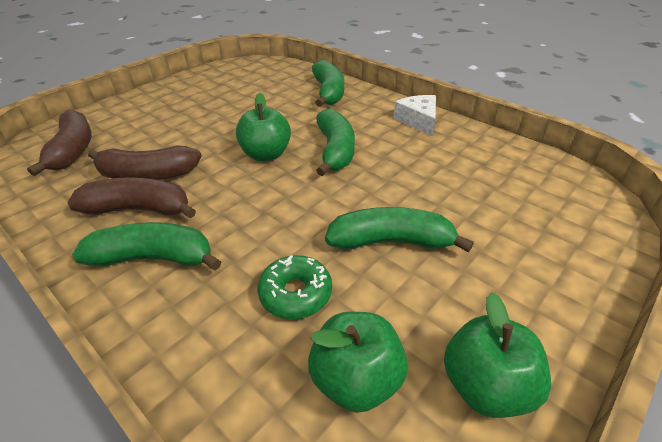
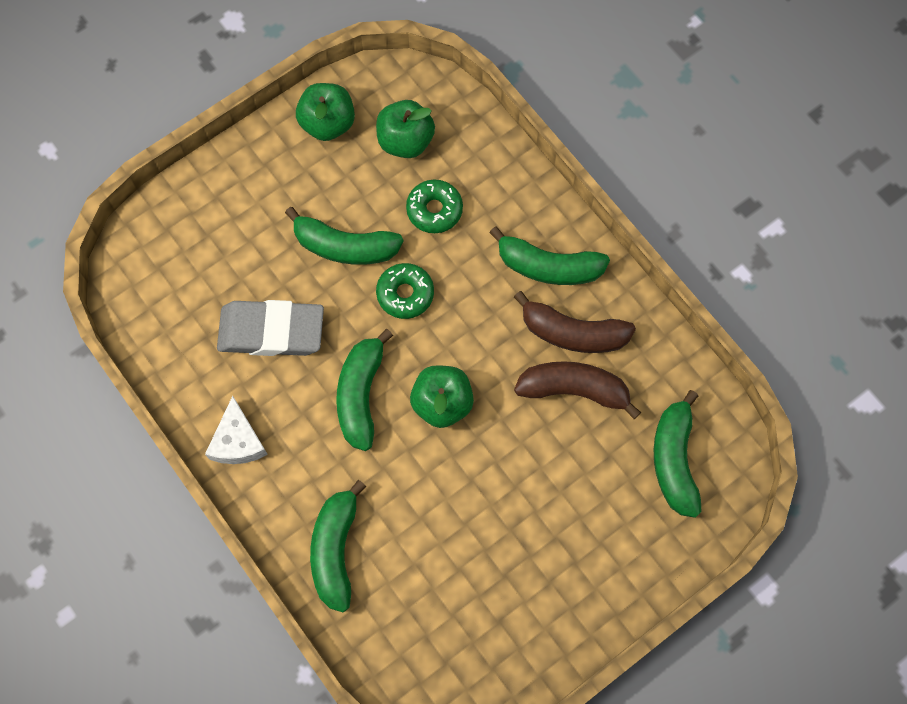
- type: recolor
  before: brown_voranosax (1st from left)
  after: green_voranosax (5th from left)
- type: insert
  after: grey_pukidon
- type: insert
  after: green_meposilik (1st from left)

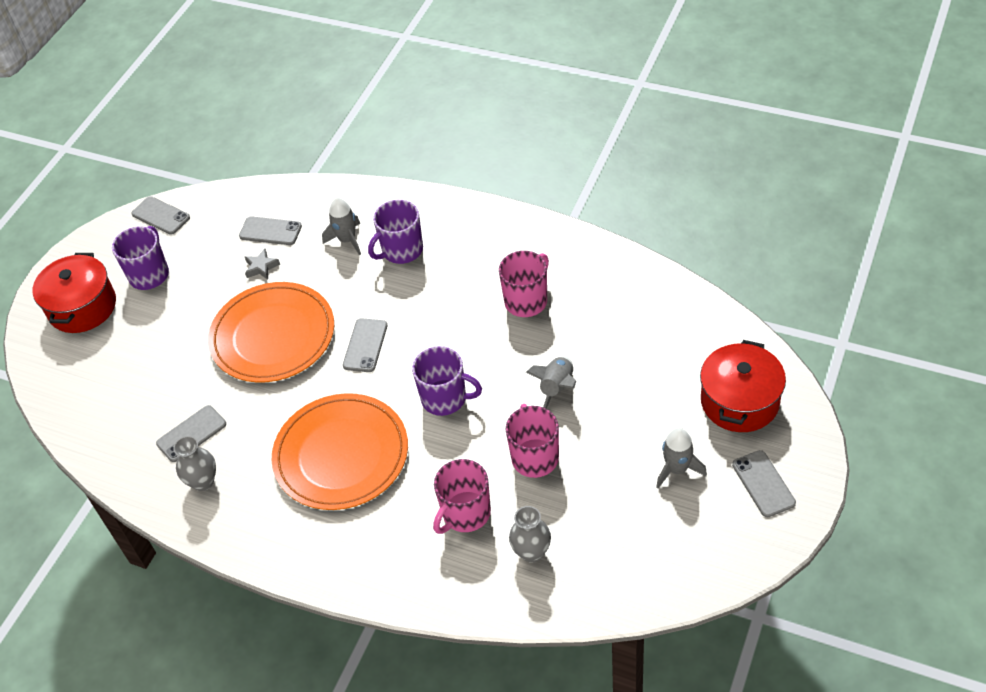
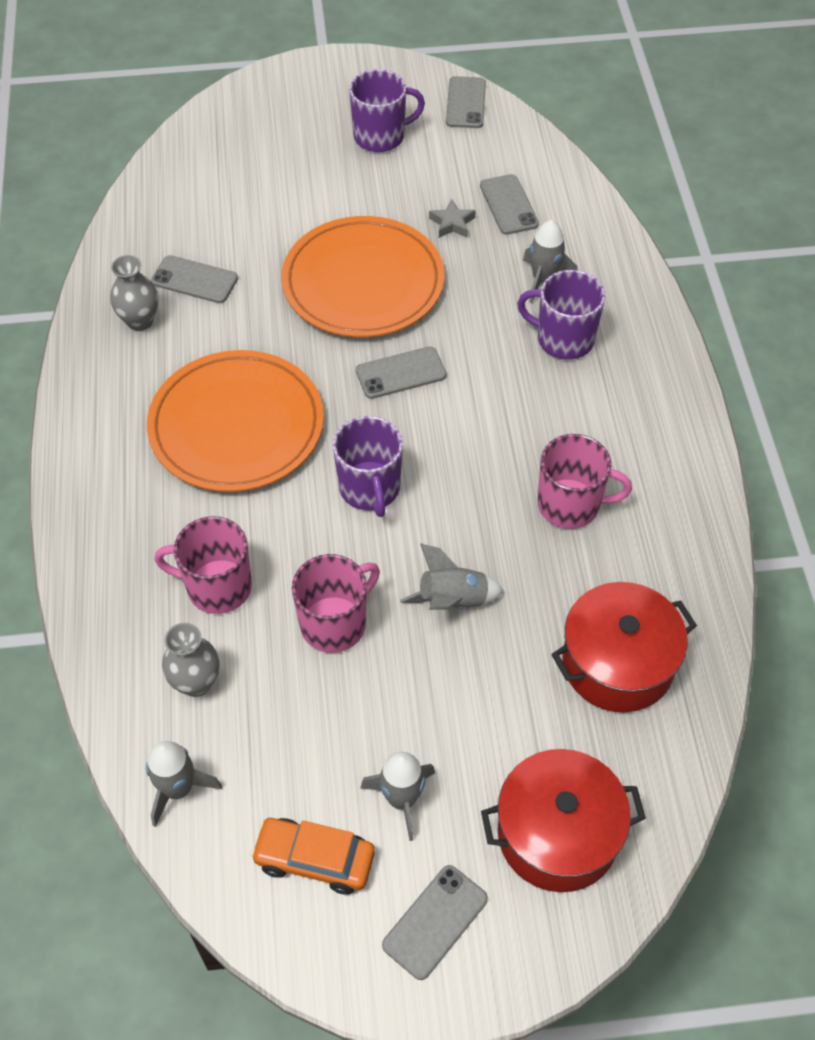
- type: move
  before: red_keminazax (1st from left in the first image)
  after: red_keminazax (2nd from left)
- type: insert
  after: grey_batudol (1st from left)
- type: insert
  after: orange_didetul

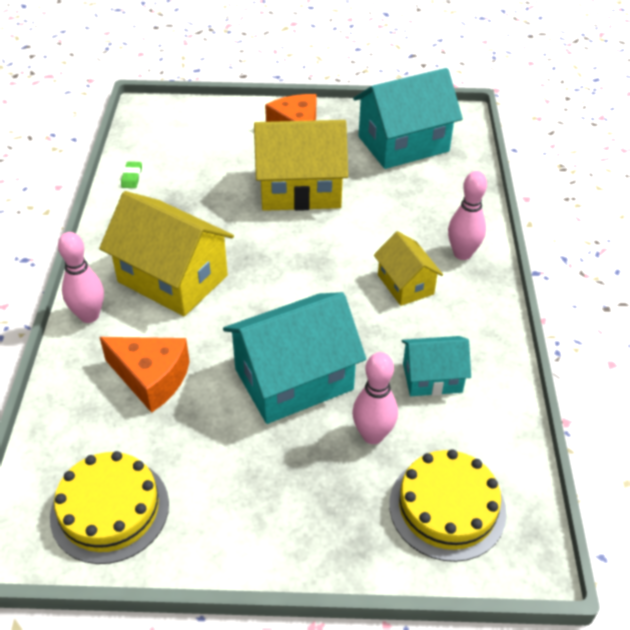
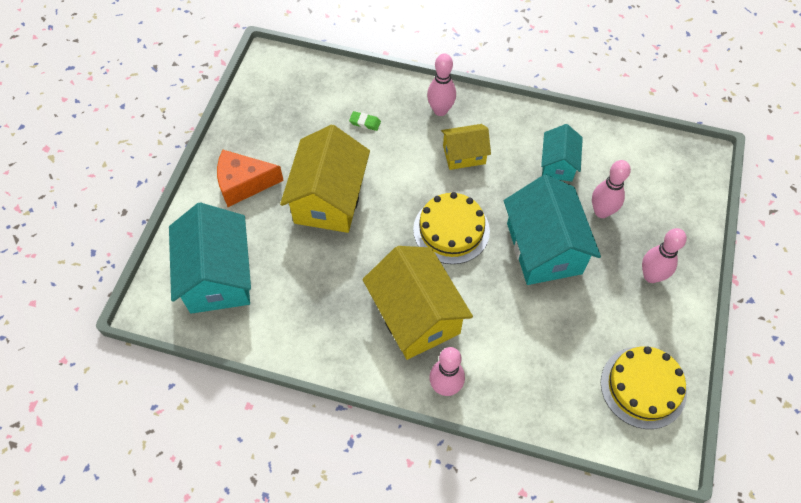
- type: rotate
  before: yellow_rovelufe (1st from left in the first image)
  turn: -75
- type: delete
  before: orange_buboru (1st from left)
- type: move
  before: green_pukidon
- type: move
  before: turquoise_rovelufe (2nd from left in the first image)
  after: turquoise_rovelufe (1st from left)
- type: move
  before: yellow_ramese (2nd from left in the first image)
  after: yellow_ramese (1st from left)
- type: insert
  after: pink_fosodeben (4th from left)

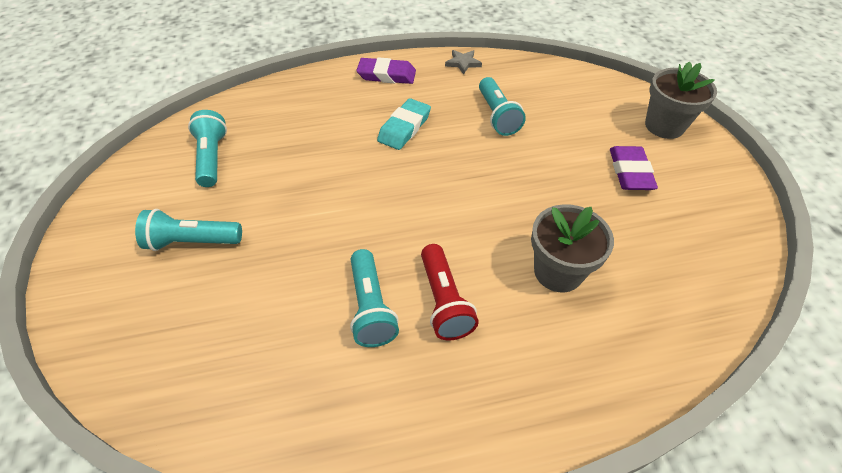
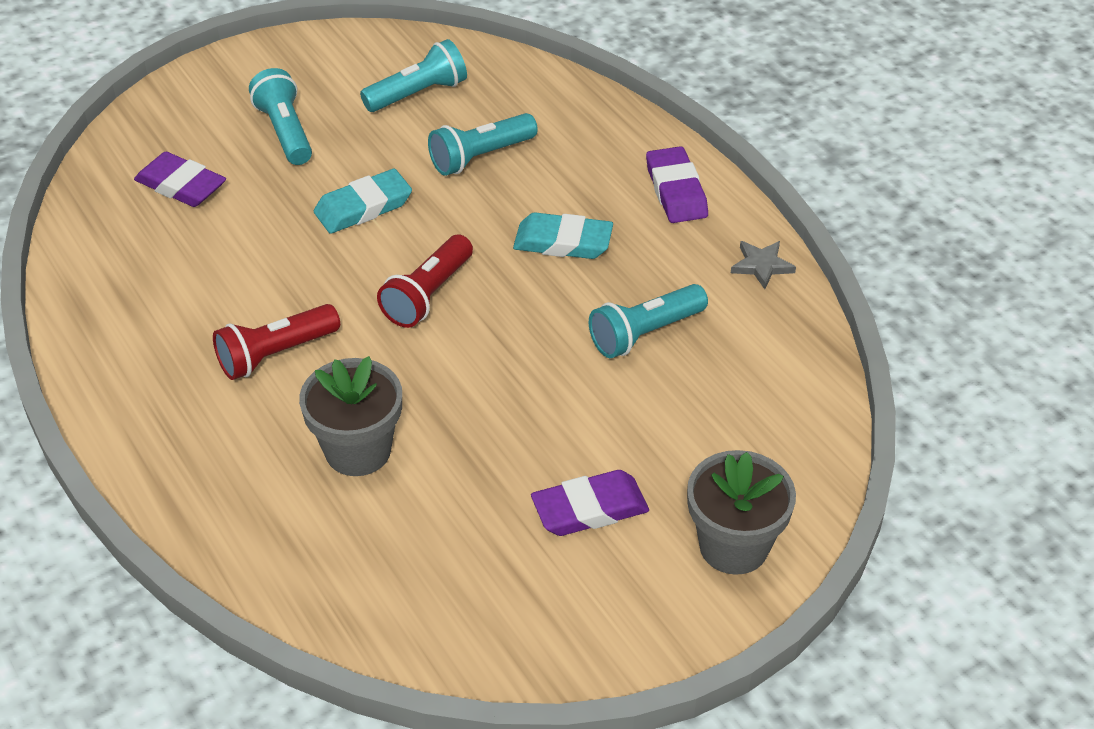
- type: move
  before: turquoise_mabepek (3rd from left)
- type: insert
  after: purple_pukidon (1st from left)
- type: insert
  after: turquoise_pukidon (1st from left)
- type: insert
  after: red_mabepek (2nd from left)

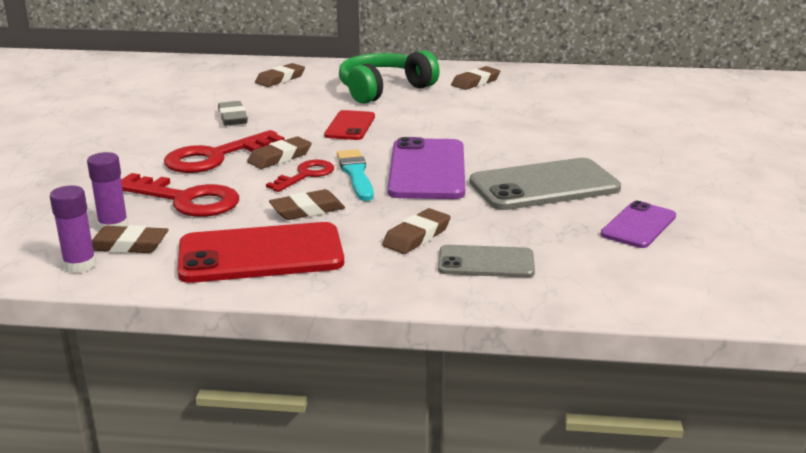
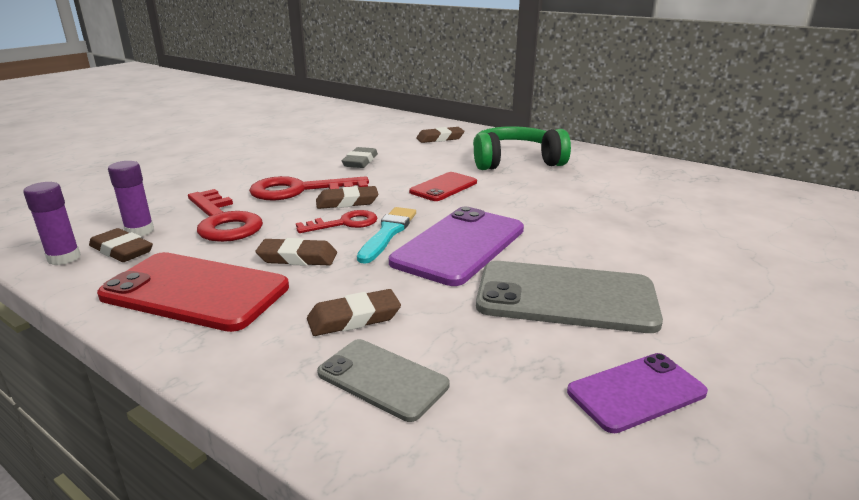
- type: delete
  before: brown_pukidon (6th from left)

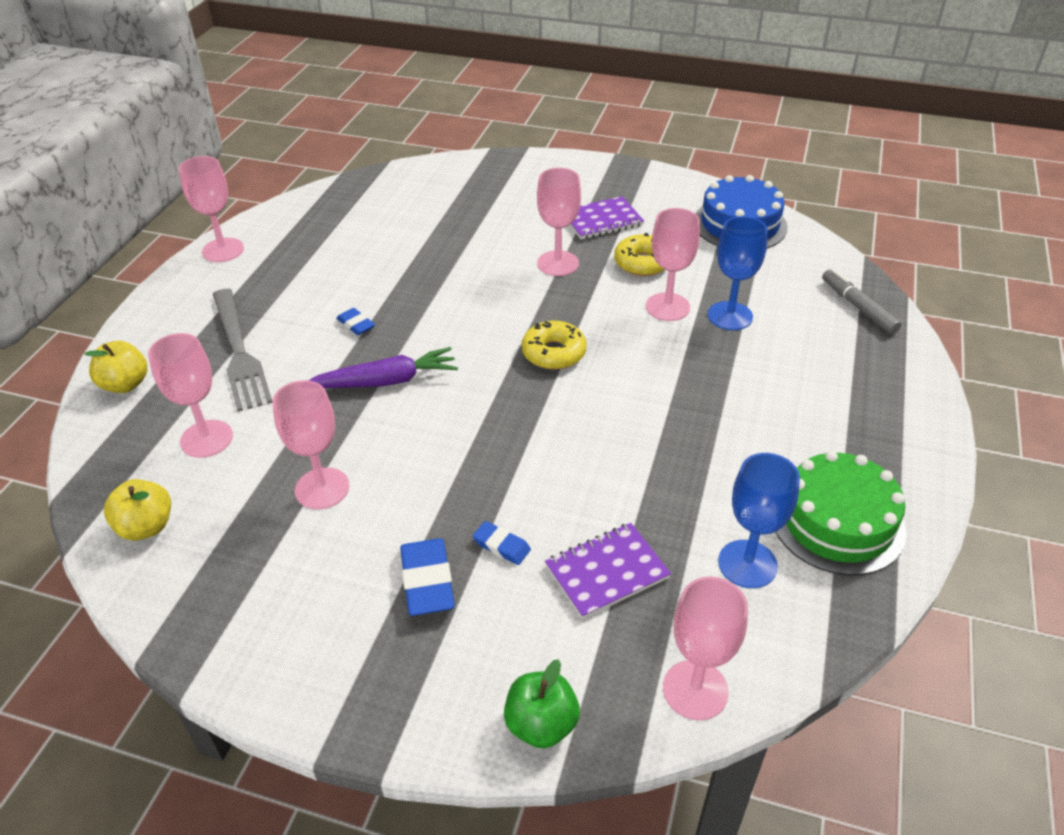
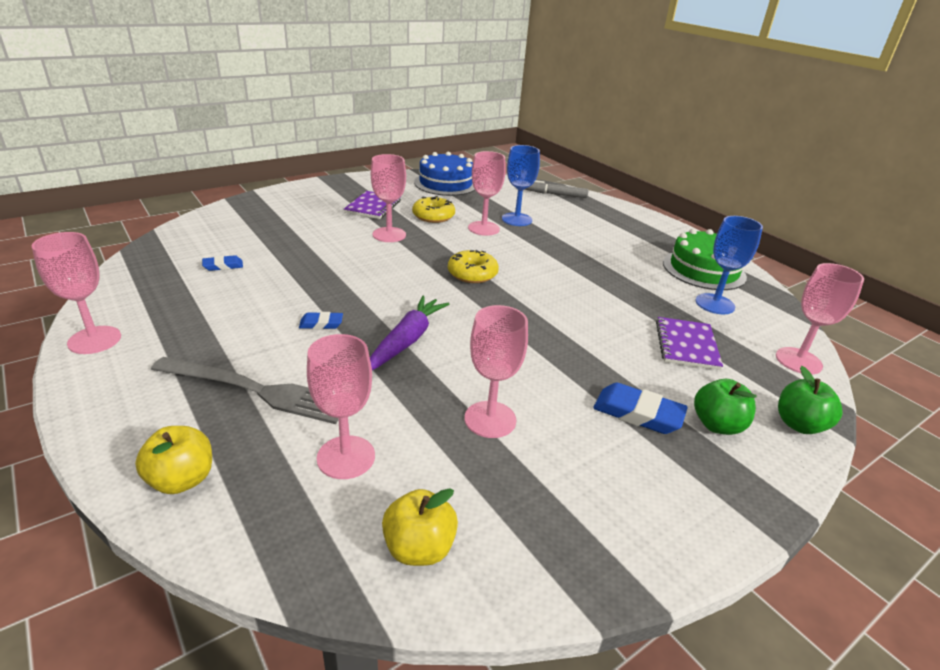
- type: move
  before: blue_pukidon (3rd from left in the first image)
  after: blue_pukidon (1st from left)
- type: insert
  after: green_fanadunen (1st from left)

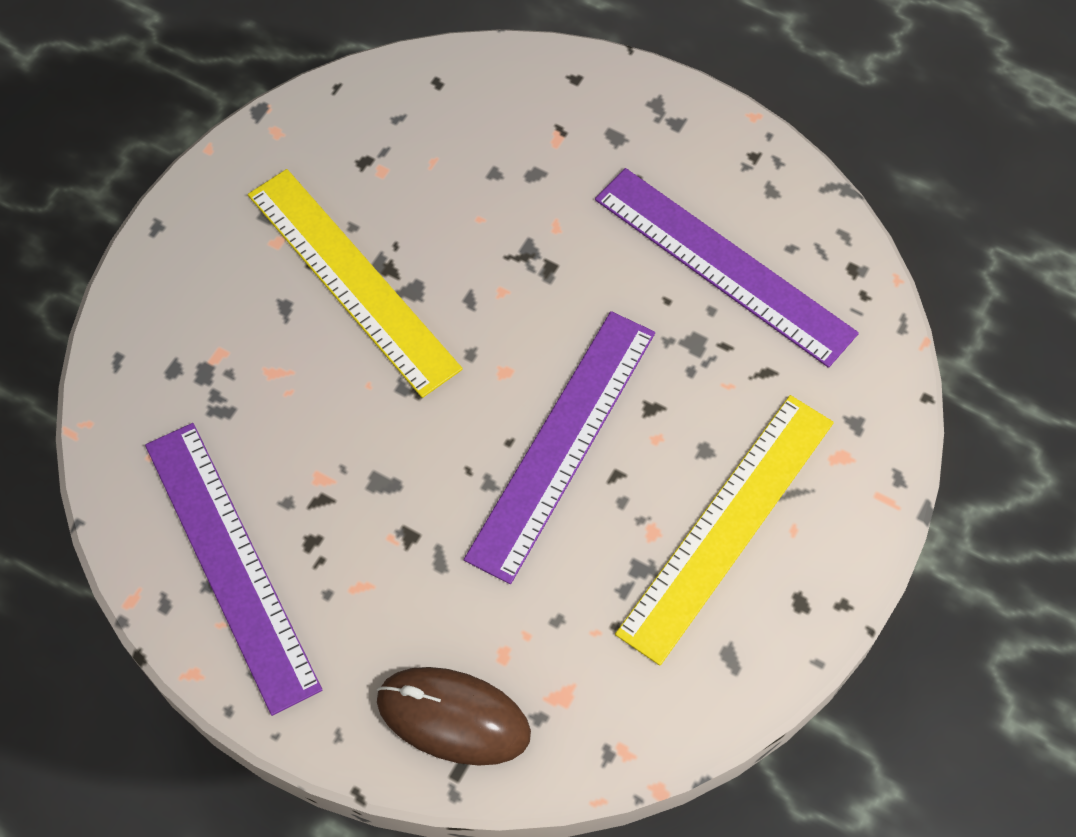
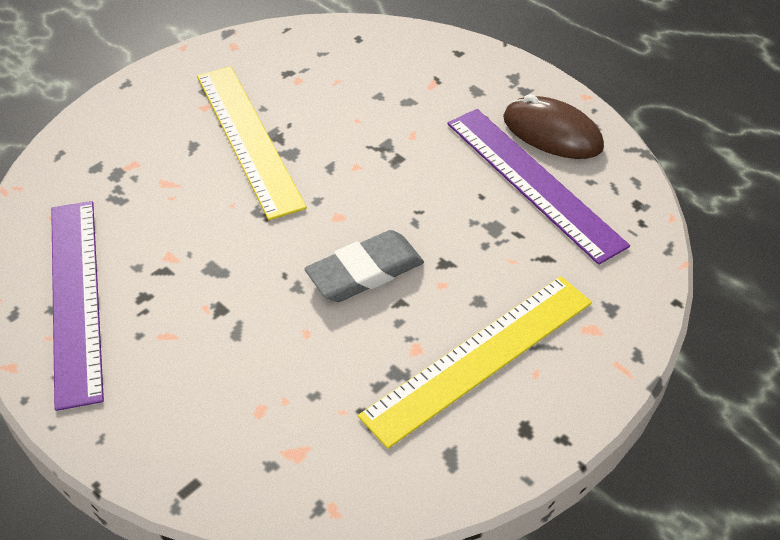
- type: move
  before: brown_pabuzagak
- type: replace
  before: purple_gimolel (2nd from left)
  after: grey_pukidon

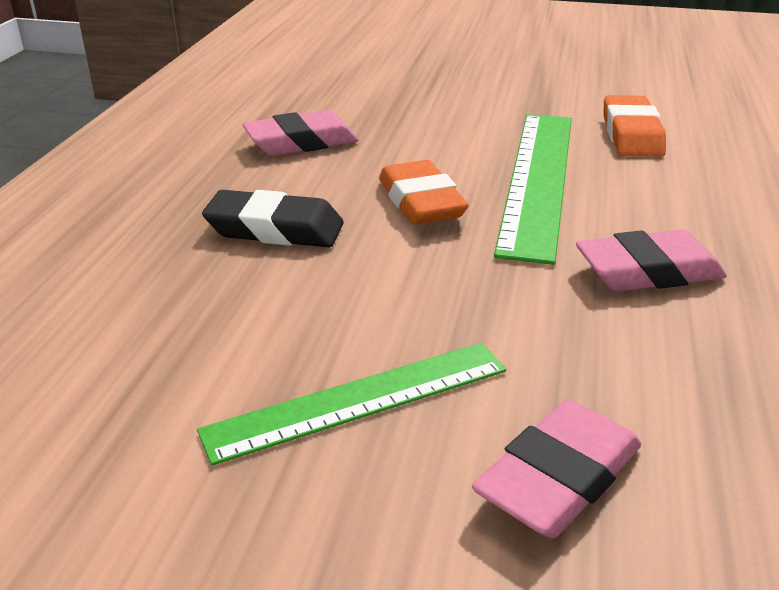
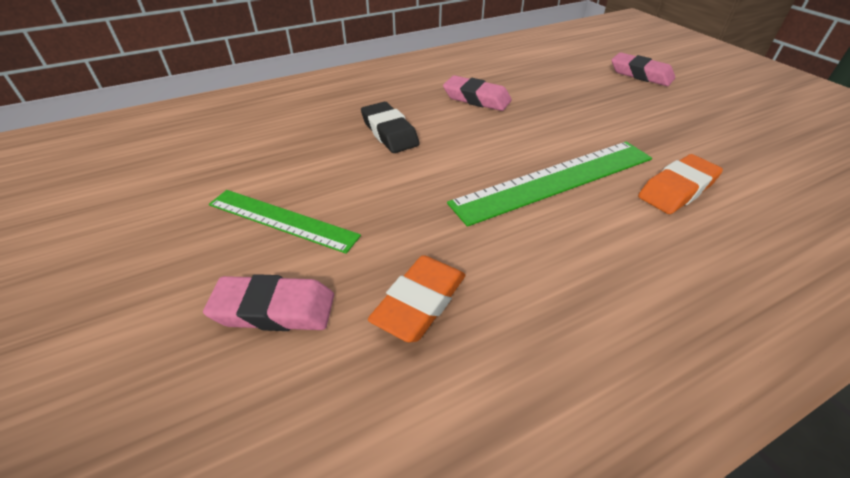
- type: move
  before: orange_pukidon (1st from left)
- type: move
  before: pink_pukidon (3rd from left)

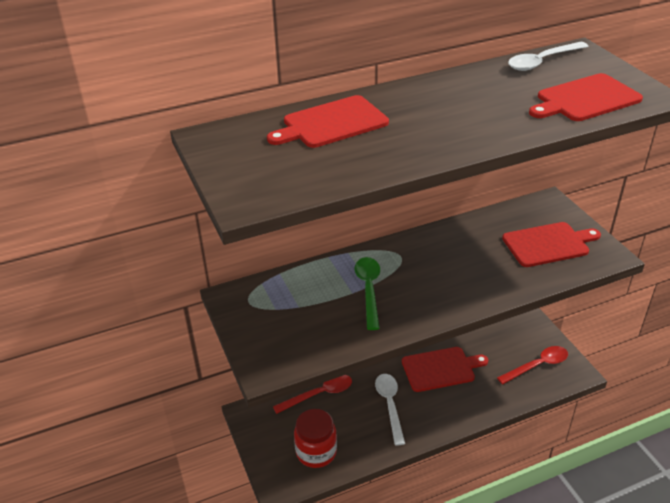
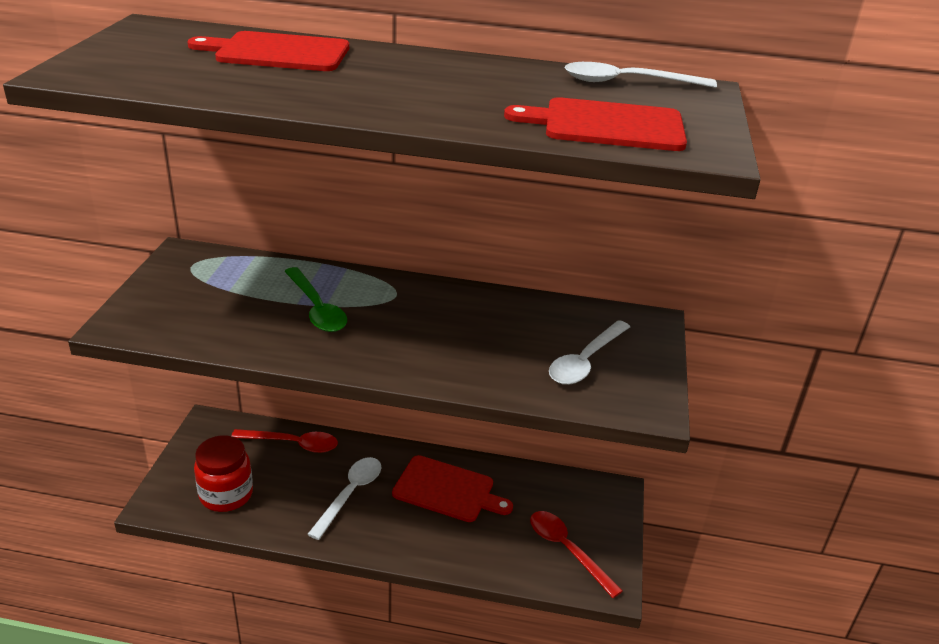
- type: rotate
  before: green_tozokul
  turn: 120
- type: rotate
  before: red_tozokul (2nd from left)
  turn: -135
- type: replace
  before: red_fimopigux (3rd from left)
  after: white_tozokul (2nd from left)

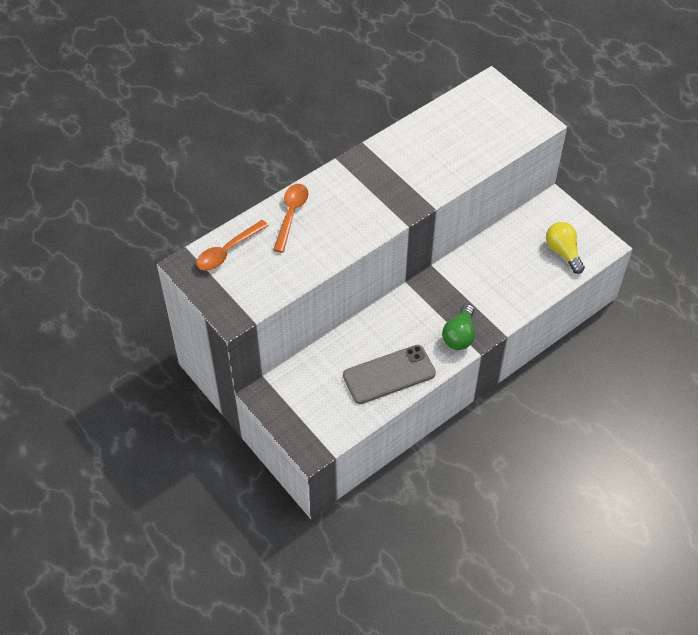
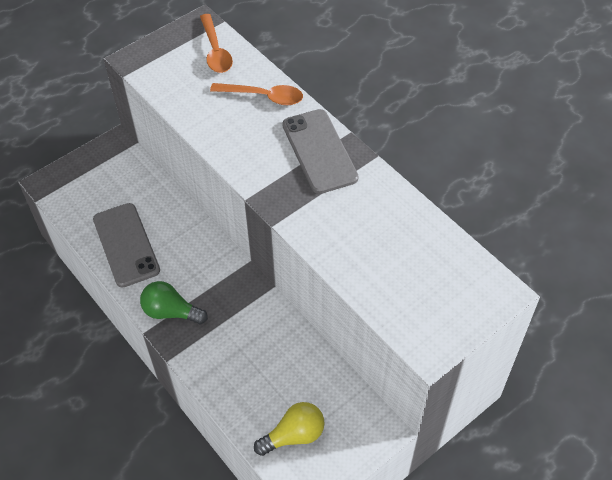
- type: rotate
  before: orange_tozokul (1st from left)
  turn: -150
- type: insert
  after: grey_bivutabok (2nd from left)

